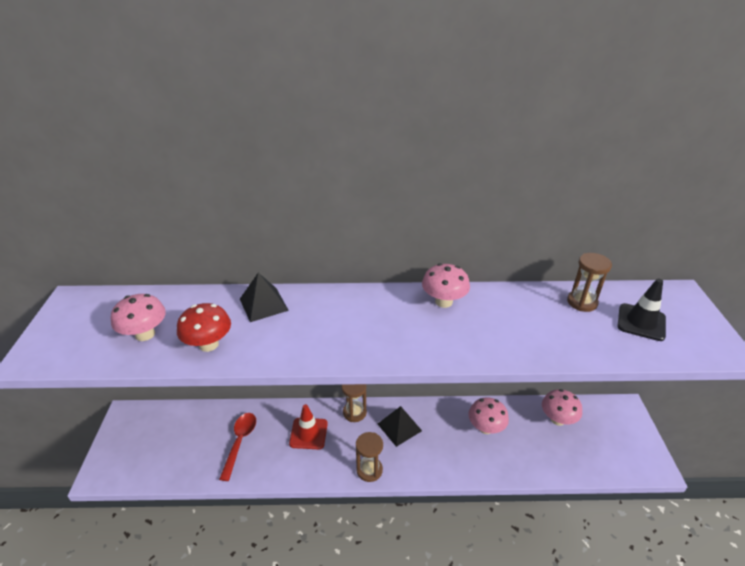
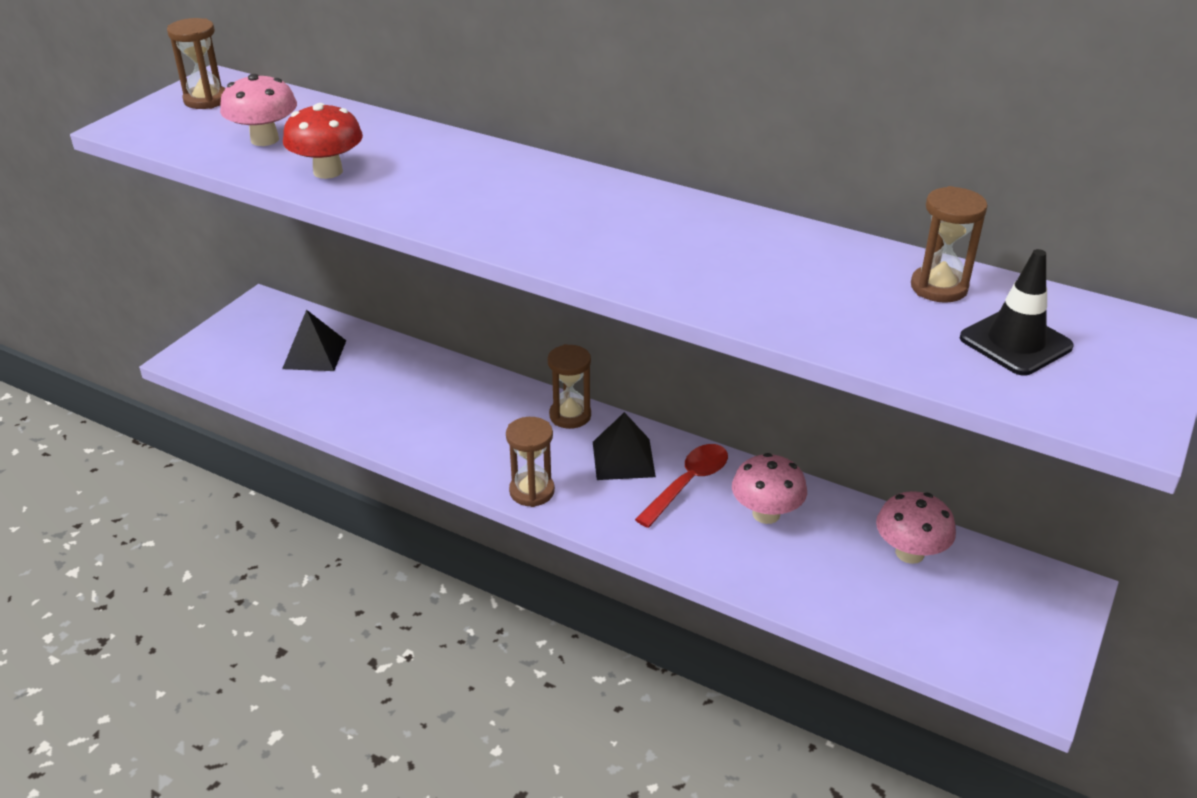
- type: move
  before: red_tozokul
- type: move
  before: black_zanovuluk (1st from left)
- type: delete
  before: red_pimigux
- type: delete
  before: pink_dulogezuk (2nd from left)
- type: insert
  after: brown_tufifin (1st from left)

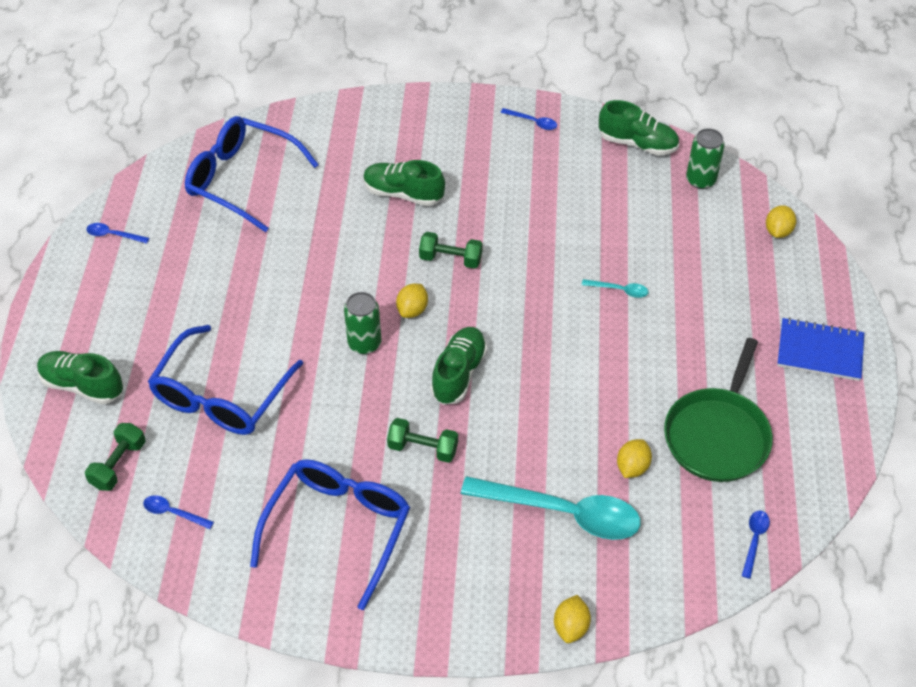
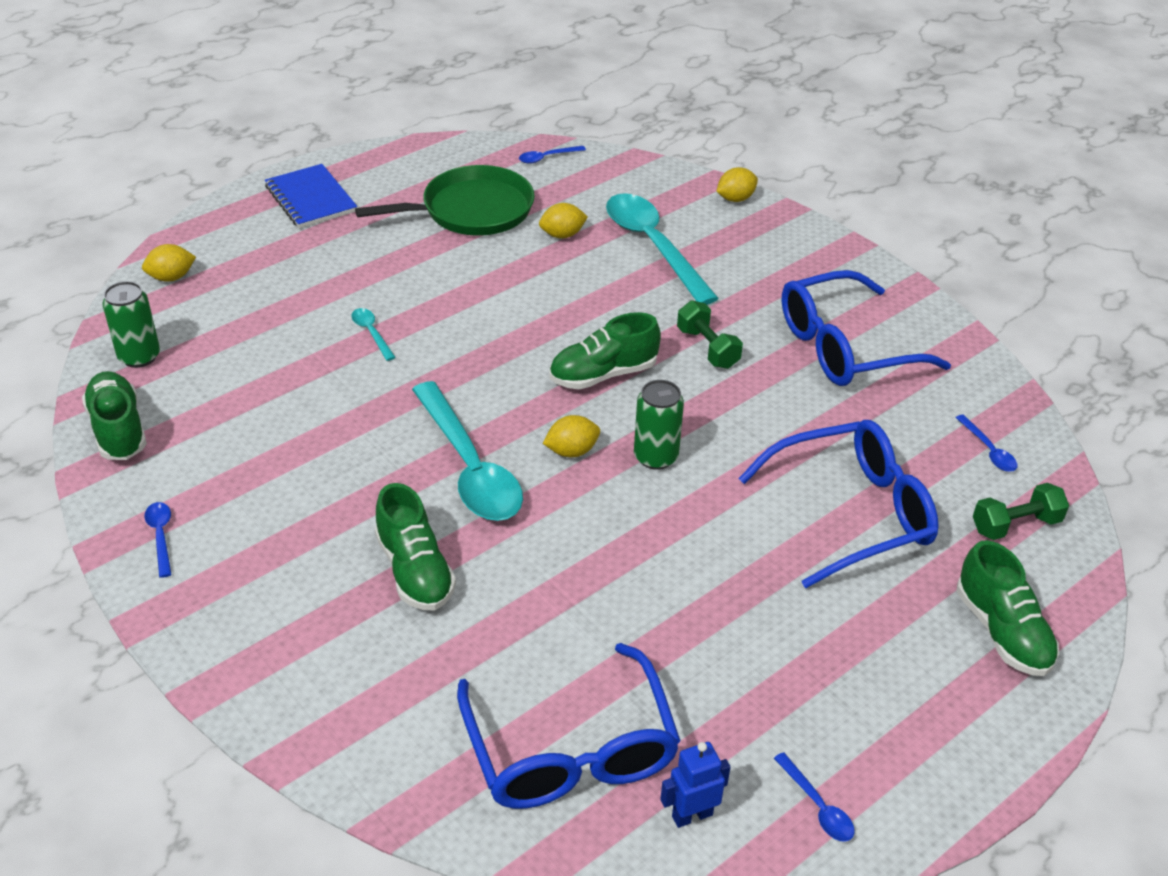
- type: replace
  before: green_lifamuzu (3rd from left)
  after: turquoise_tozokul (2nd from left)
- type: insert
  after: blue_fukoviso

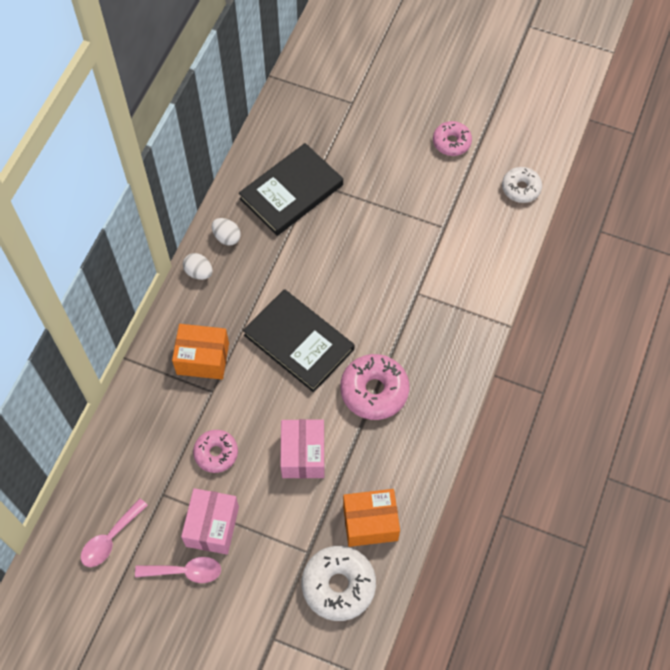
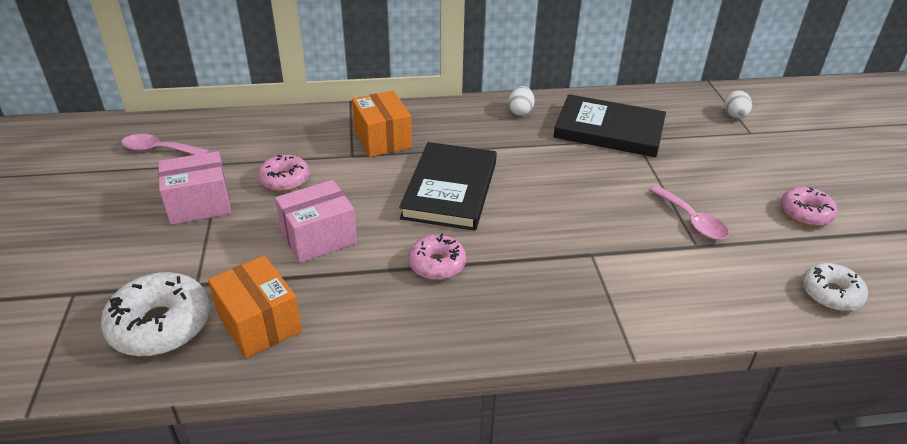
- type: move
  before: pink_tozokul (2nd from left)
- type: move
  before: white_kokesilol (1st from left in the first image)
  after: white_kokesilol (2nd from left)
- type: resize
  before: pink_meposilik (2nd from left)
  scale: 0.63

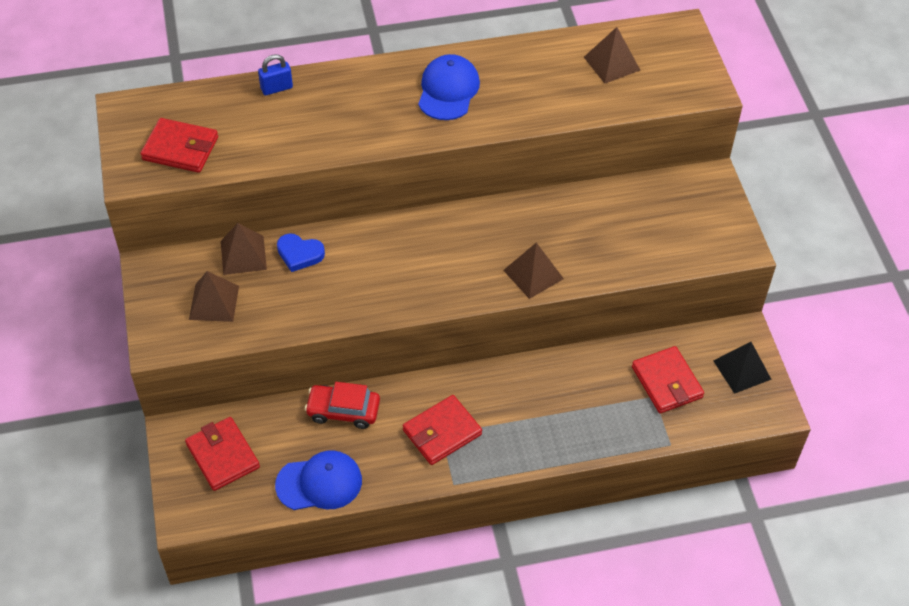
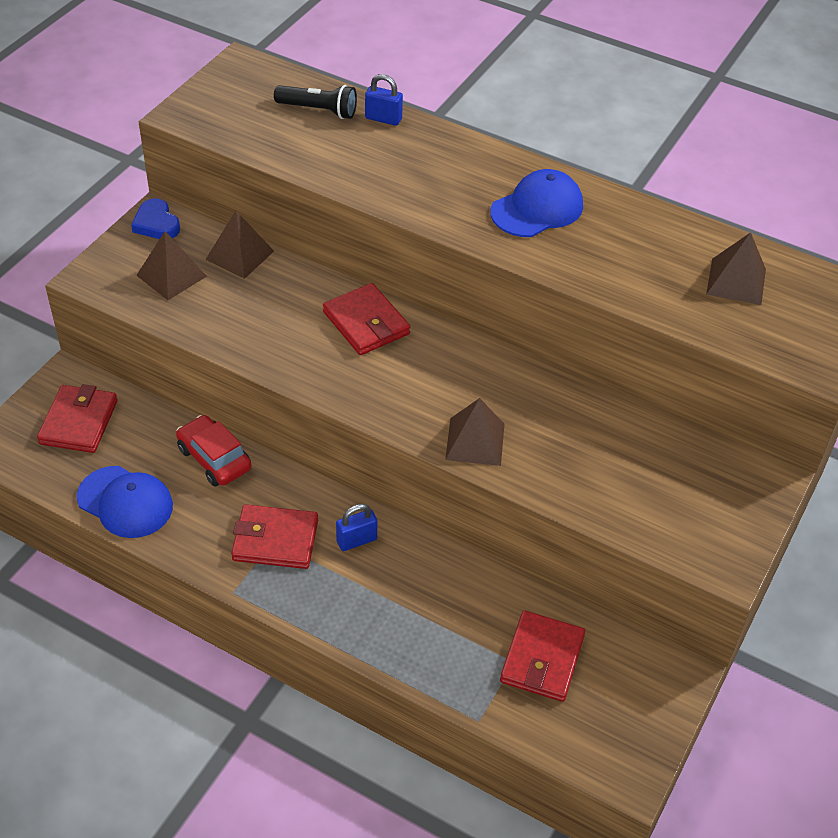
- type: move
  before: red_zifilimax (1st from left in the first image)
  after: red_zifilimax (3rd from left)
- type: move
  before: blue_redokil
- type: delete
  before: black_zanovuluk
- type: insert
  after: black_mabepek
- type: insert
  after: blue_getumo (1st from left)

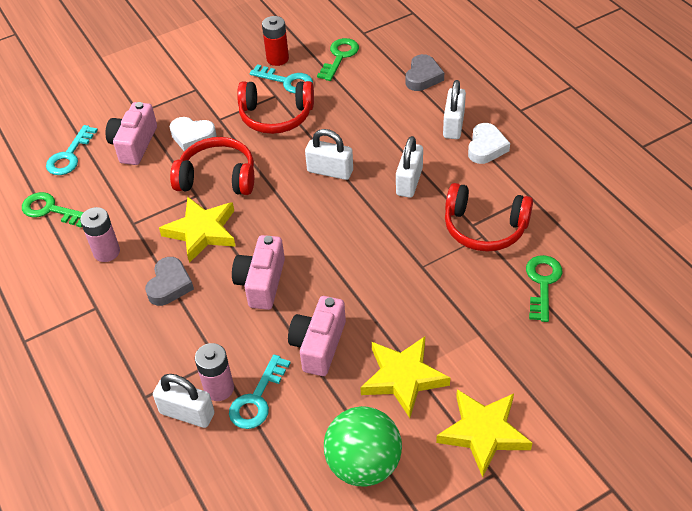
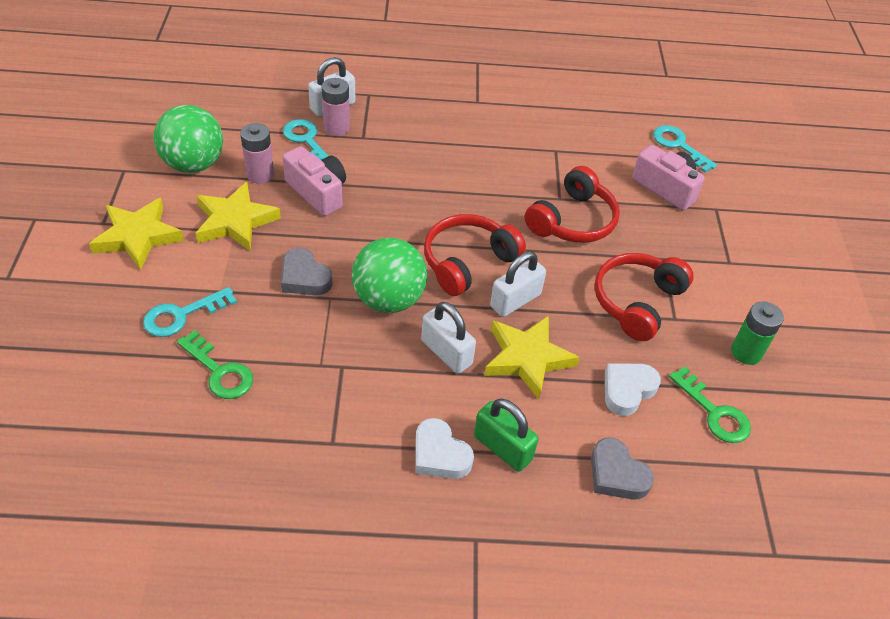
- type: delete
  before: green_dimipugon (1st from left)
- type: move
  before: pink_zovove (1st from left)
- type: move
  before: grey_redokil (1st from left)
- type: move
  before: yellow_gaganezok (1st from left in the first image)
  after: yellow_gaganezok (3rd from left)
- type: move
  before: white_redokil (1st from left in the first image)
  after: white_redokil (2nd from left)
- type: delete
  before: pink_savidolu (2nd from left)
- type: move
  before: turquoise_dimipugon (3rd from left in the first image)
  after: turquoise_dimipugon (1st from left)
- type: recolor
  before: red_zovove
  after: green_zovove
- type: recolor
  before: white_getumo (4th from left)
  after: green_getumo
- type: move
  before: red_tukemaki (3rd from left in the first image)
  after: red_tukemaki (1st from left)
- type: insert
  after: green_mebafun (2nd from left)

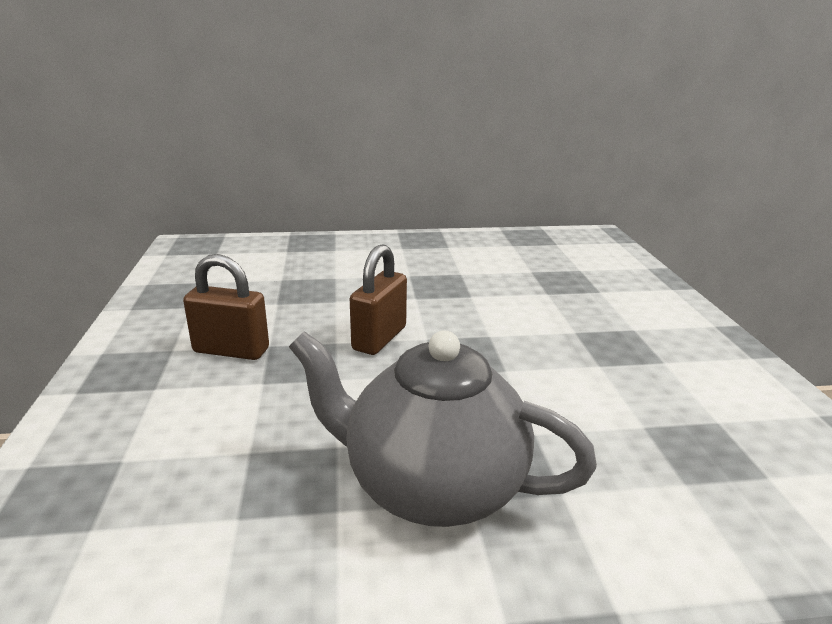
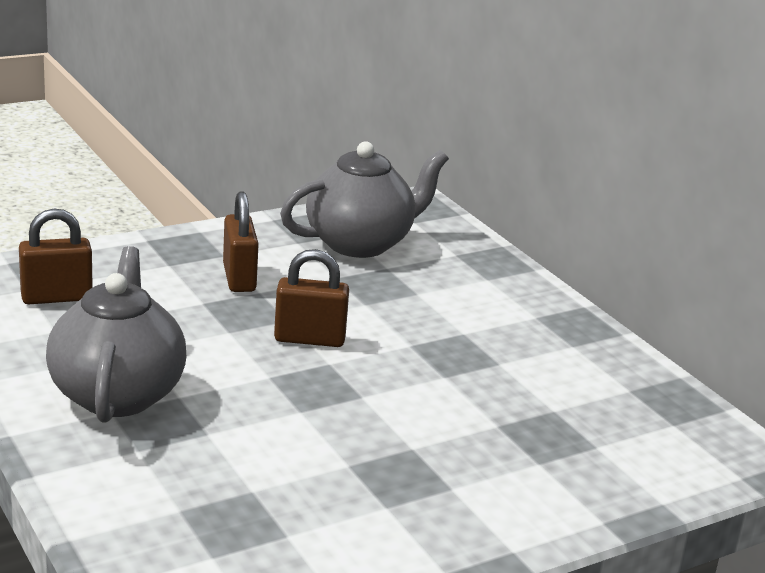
- type: insert
  after: brown_getumo (1st from left)
- type: insert
  after: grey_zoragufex (2nd from left)

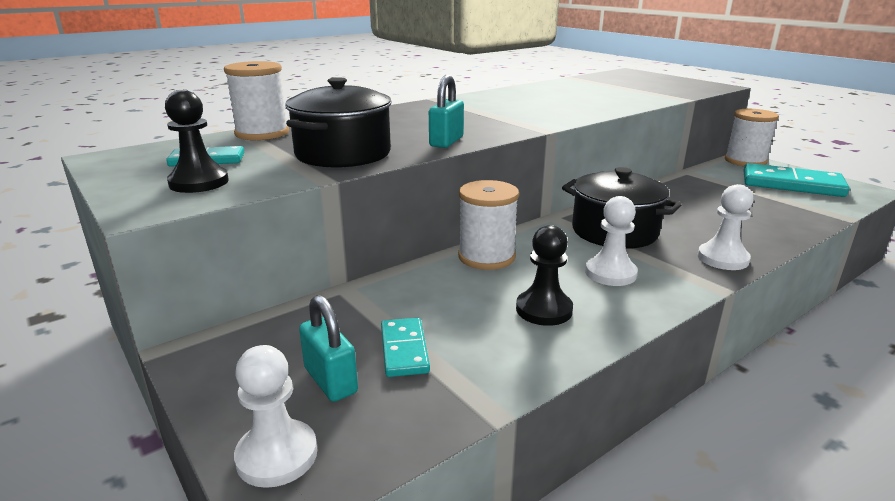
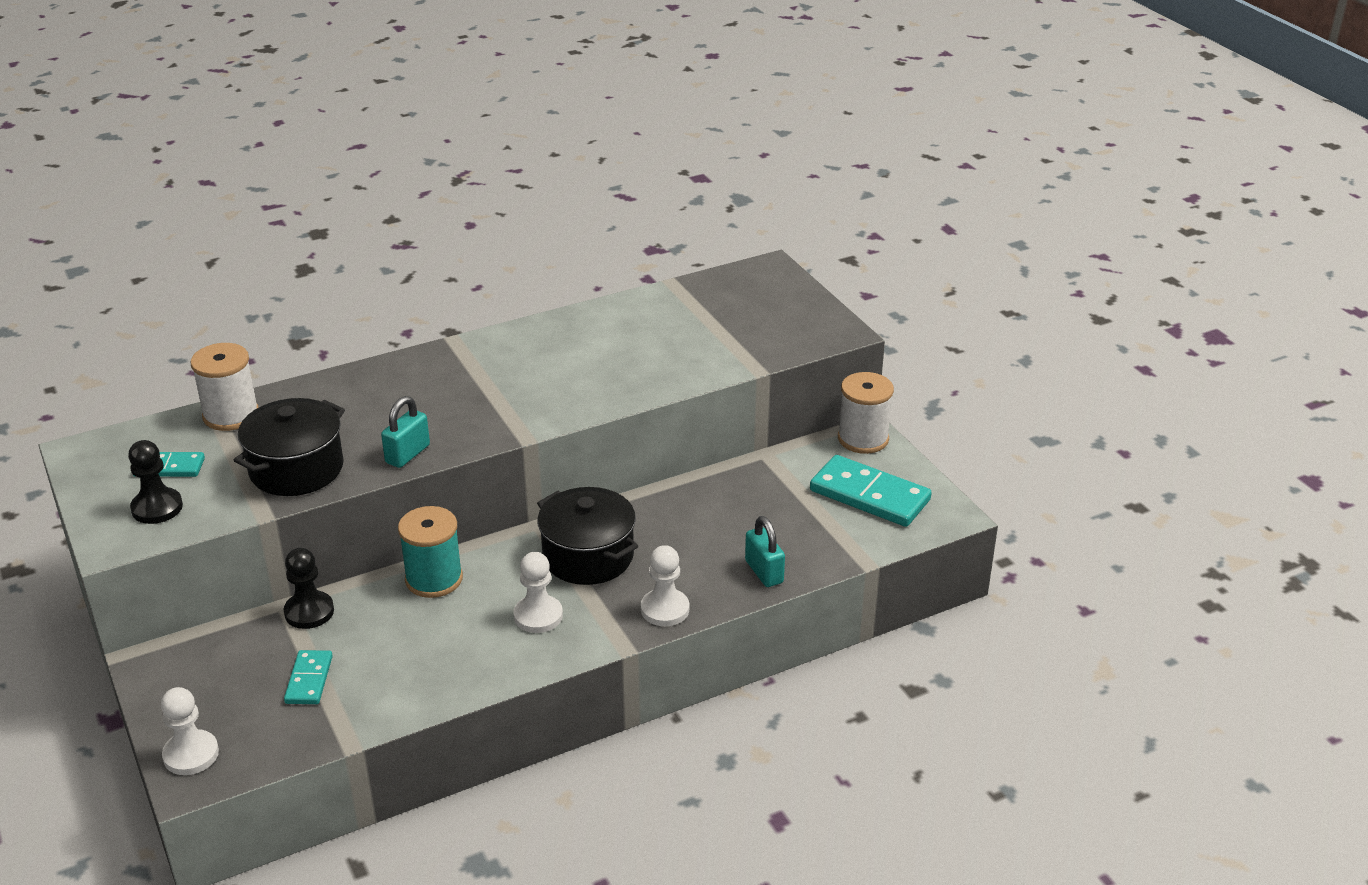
- type: move
  before: turquoise_getumo (1st from left in the first image)
  after: turquoise_getumo (2nd from left)
- type: recolor
  before: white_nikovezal (2nd from left)
  after: turquoise_nikovezal
- type: move
  before: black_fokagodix (2nd from left)

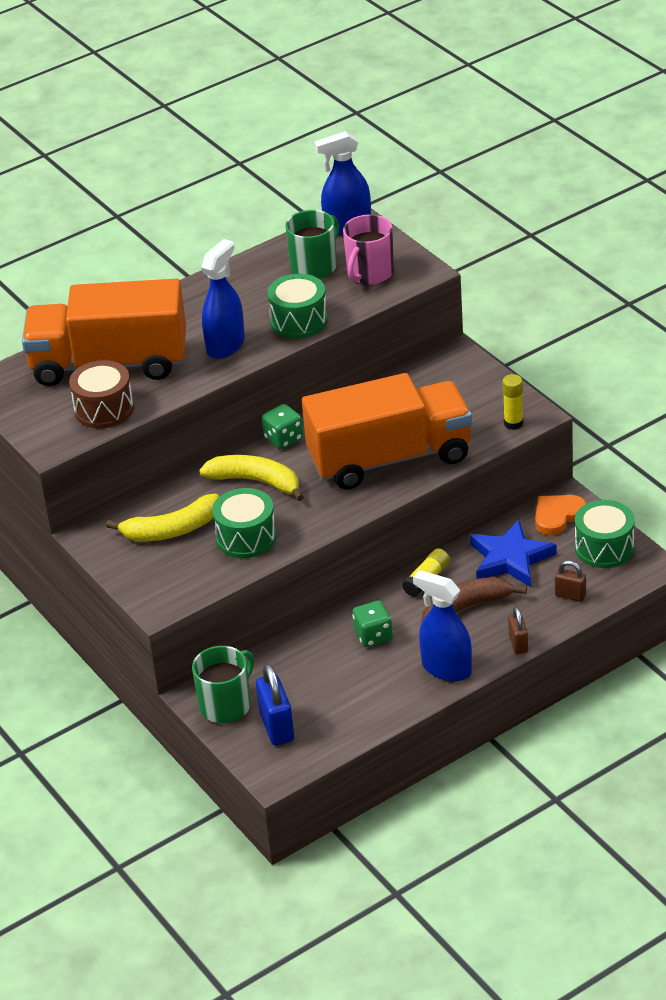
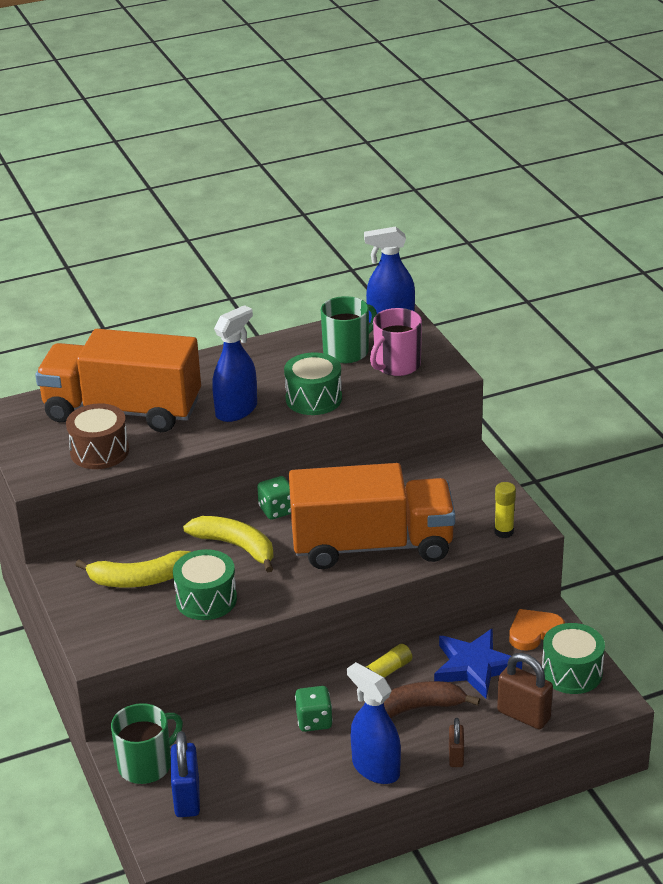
- type: resize
  before: brown_getumo (2nd from left)
  scale: 1.68

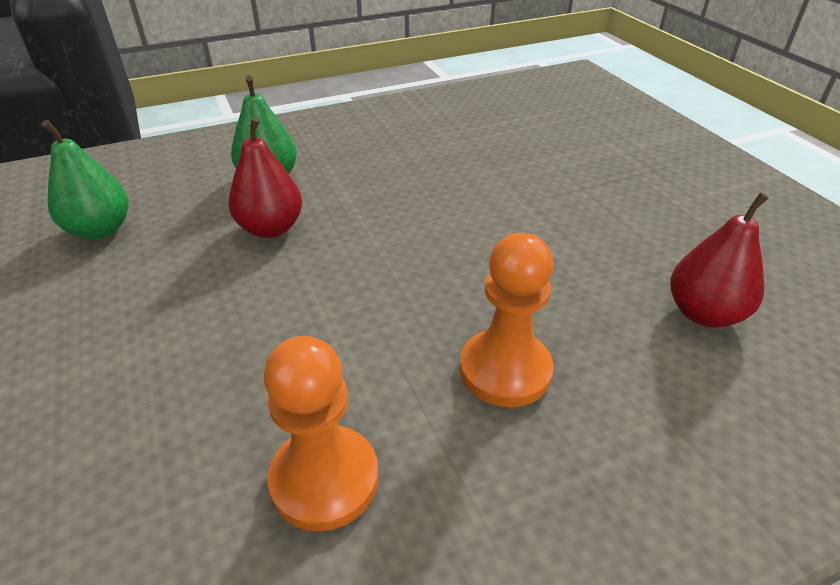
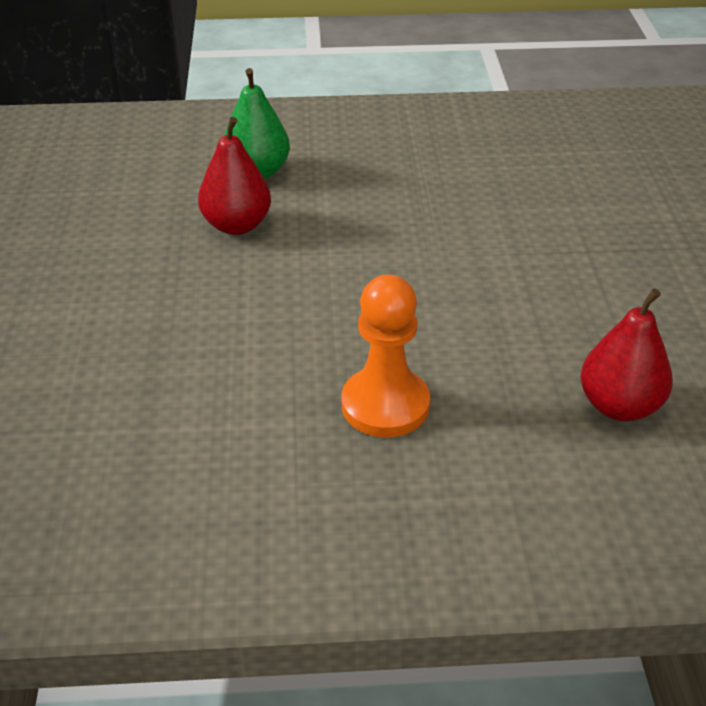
- type: delete
  before: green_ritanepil (1st from left)
- type: delete
  before: orange_fokagodix (1st from left)

